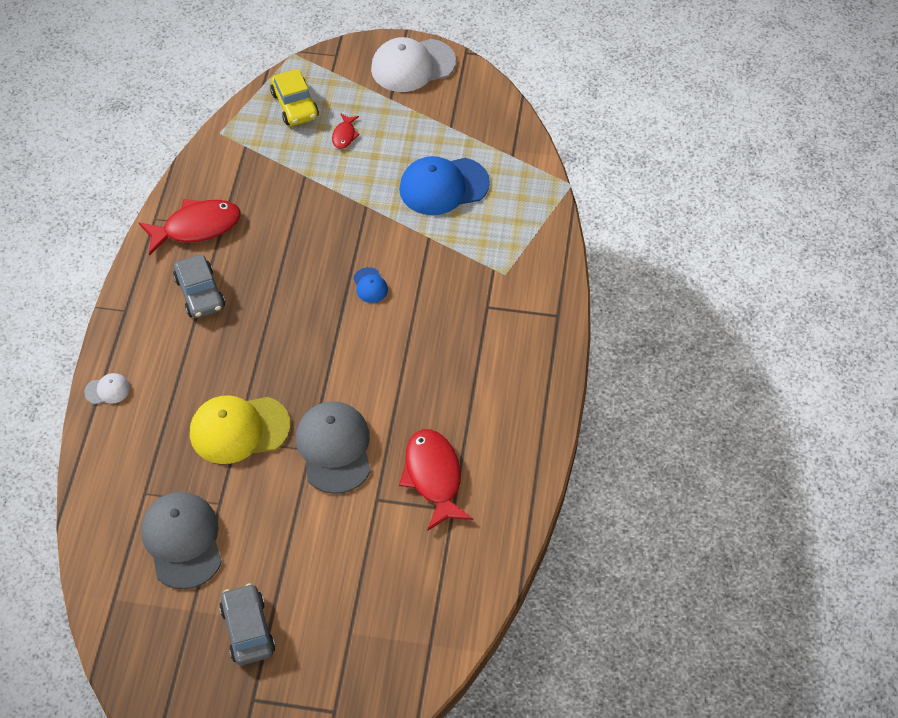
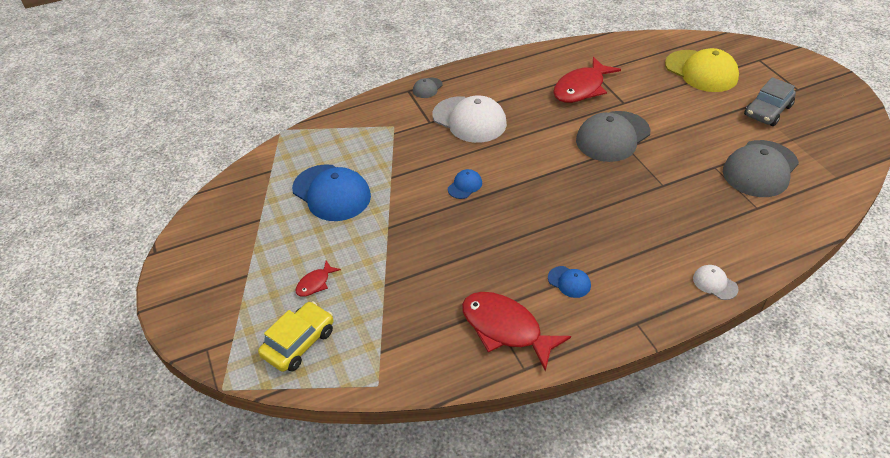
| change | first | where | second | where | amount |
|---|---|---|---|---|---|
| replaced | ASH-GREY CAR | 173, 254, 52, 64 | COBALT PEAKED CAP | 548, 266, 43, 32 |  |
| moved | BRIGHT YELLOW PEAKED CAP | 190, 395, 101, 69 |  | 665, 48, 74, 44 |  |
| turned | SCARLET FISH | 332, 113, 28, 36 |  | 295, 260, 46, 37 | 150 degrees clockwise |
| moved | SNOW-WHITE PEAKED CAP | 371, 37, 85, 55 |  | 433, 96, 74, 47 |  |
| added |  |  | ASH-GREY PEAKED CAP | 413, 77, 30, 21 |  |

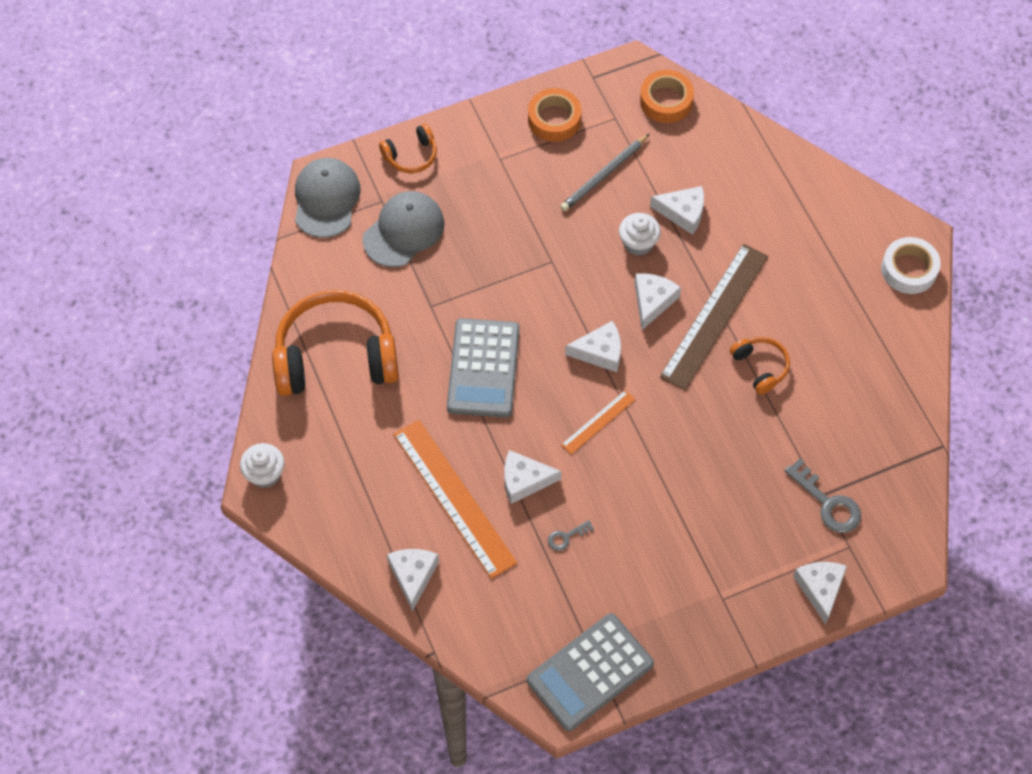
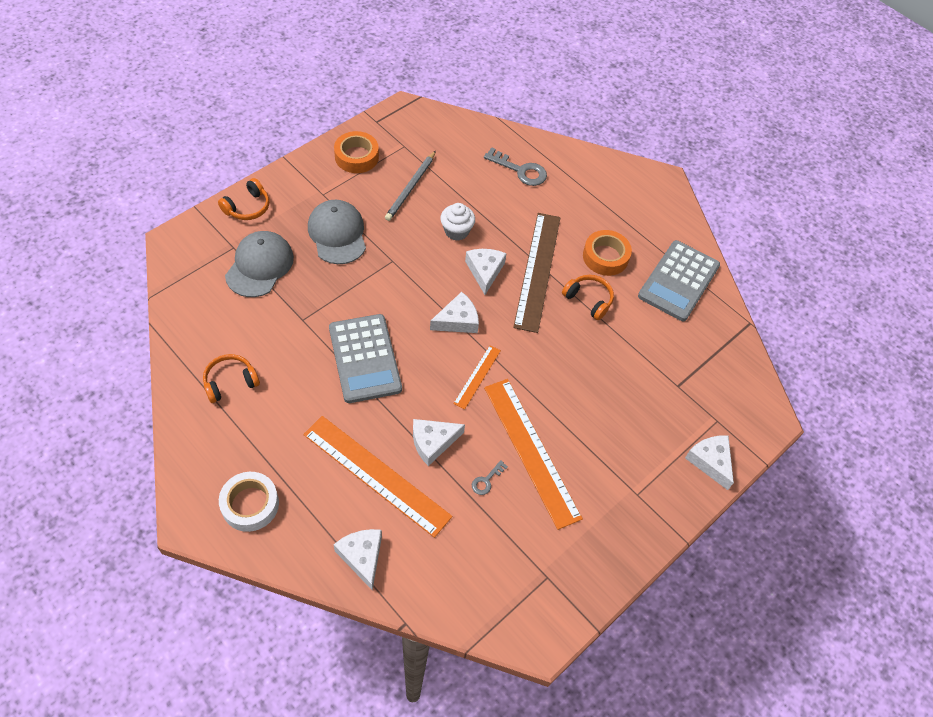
| change | first | where | second | where | amount |
|---|---|---|---|---|---|
| removed | SNOW-WHITE FAIRY CAKE | 240, 443, 45, 45 |  |  |  |
| resized | ORANGE HEADSET | 272, 290, 127, 106 |  | 203, 354, 57, 49 | x0.46 |
| moved | ASH-GREY PEAKED CAP | 295, 158, 66, 80 |  | 308, 200, 58, 64 |  |
| moved | ASH-GREY ADDING MACHINE | 527, 613, 127, 118 |  | 638, 240, 82, 81 |  |
| moved | ORANGE TAPE | 640, 70, 54, 53 |  | 583, 230, 49, 46 |  |
| removed | SNOW-WHITE CHEESE WEDGE | 650, 186, 54, 49 |  |  |  |
| moved | ASH-GREY DOOR KEY | 785, 458, 76, 75 |  | 484, 147, 63, 39 |  |
| moved | SNOW-WHITE TAPE | 881, 237, 60, 57 |  | 219, 472, 60, 60 |  |
| added |  |  | ORANGE RULER | 484, 379, 99, 151 |  |

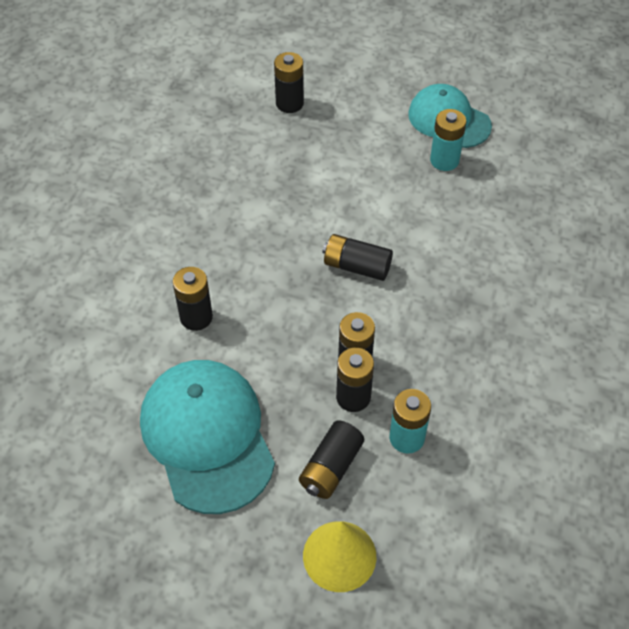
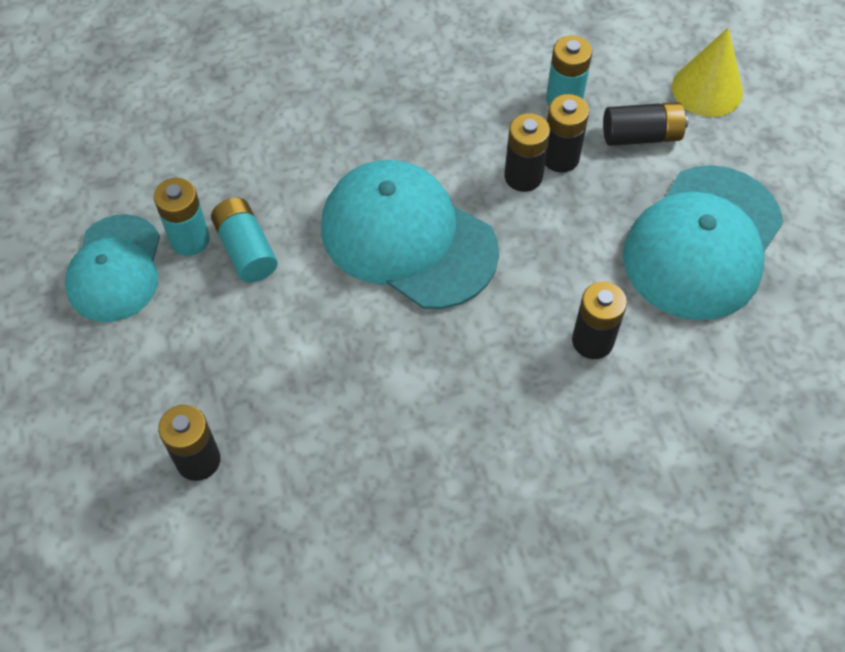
| change | first | where | second | where | amount |
|---|---|---|---|---|---|
| replaced | JET-BLACK POWER CELL | 322, 234, 71, 47 | TURQUOISE PEAKED CAP | 321, 160, 178, 149 |  |
| added |  |  | TURQUOISE POWER CELL | 211, 198, 67, 85 |  |

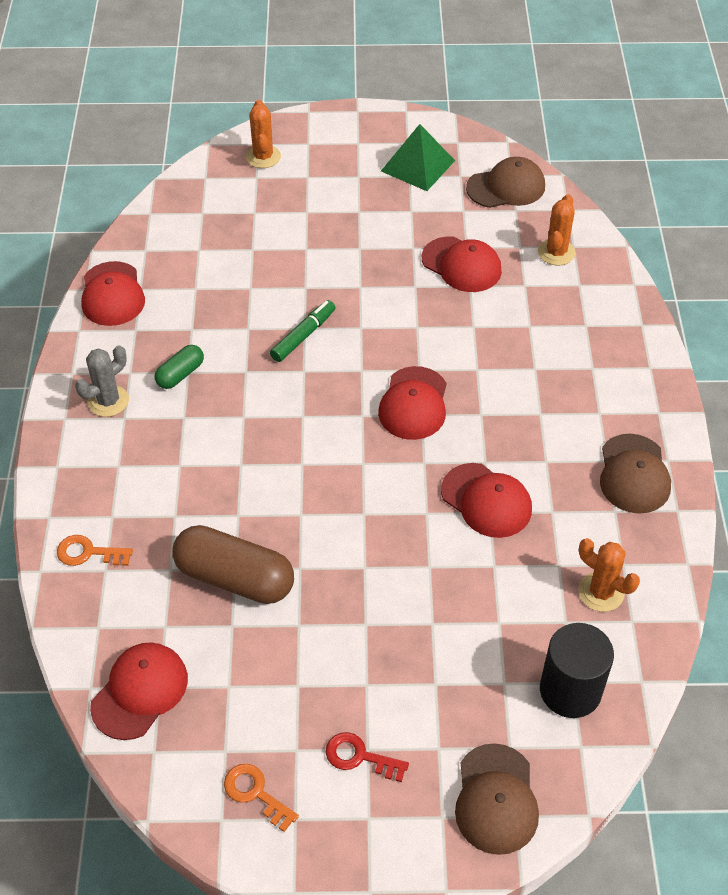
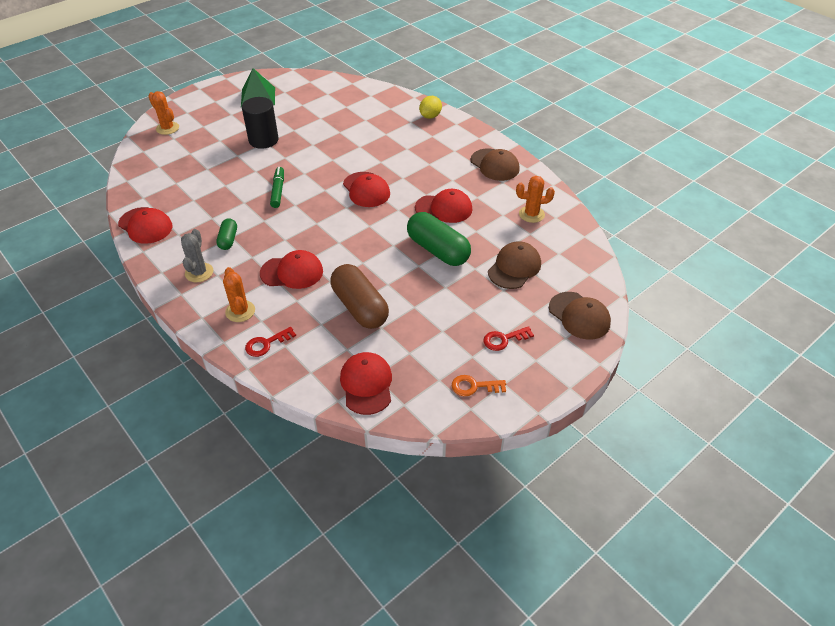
| change | first | where | second | where | amount |
|---|---|---|---|---|---|
| recoloured | ORANGE DOOR KEY | 57, 535, 76, 31 | SCARLET DOOR KEY | 245, 327, 51, 30 |  |
| turned | DARK BROWN PILL | 172, 525, 122, 79 |  | 331, 264, 58, 65 | 75 degrees clockwise |
| moved | SCARLET PEAKED CAP | 422, 237, 80, 55 |  | 260, 250, 63, 39 |  |
| moved | DARK BROWN PEAKED CAP | 466, 157, 79, 51 |  | 488, 241, 53, 48 |  |
| moved | ORANGE PRICKLY PLANT | 538, 194, 38, 72 |  | 223, 267, 32, 55 |  |
| moved | JET-BLACK CYLINDER | 540, 623, 74, 95 |  | 242, 97, 37, 52 |  |
| added |  |  | LEAF-GREEN PILL | 407, 212, 64, 54 |  |
| added |  |  | BRIGHT YELLOW LEMON | 419, 96, 23, 23 |  |

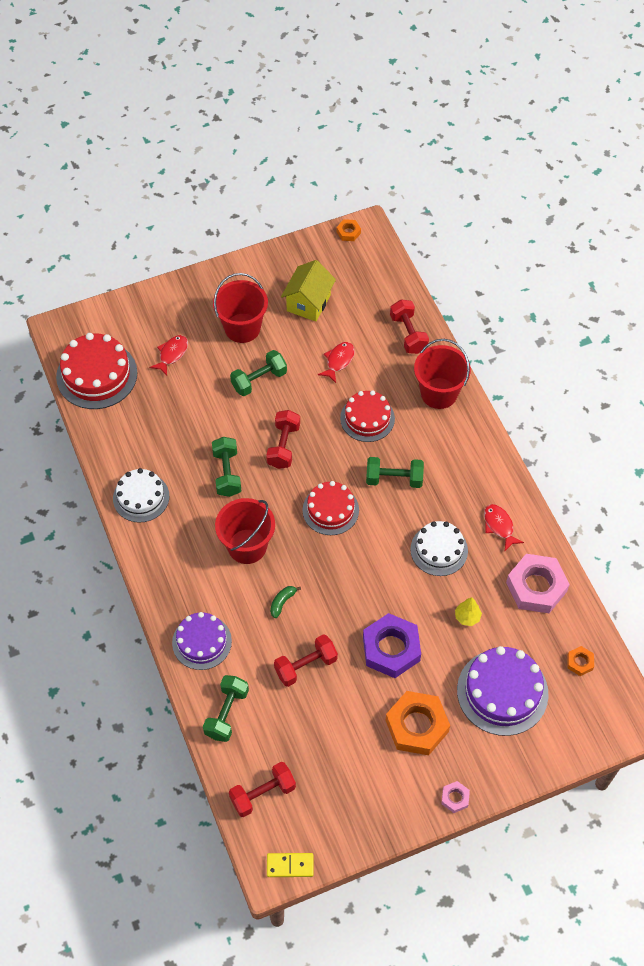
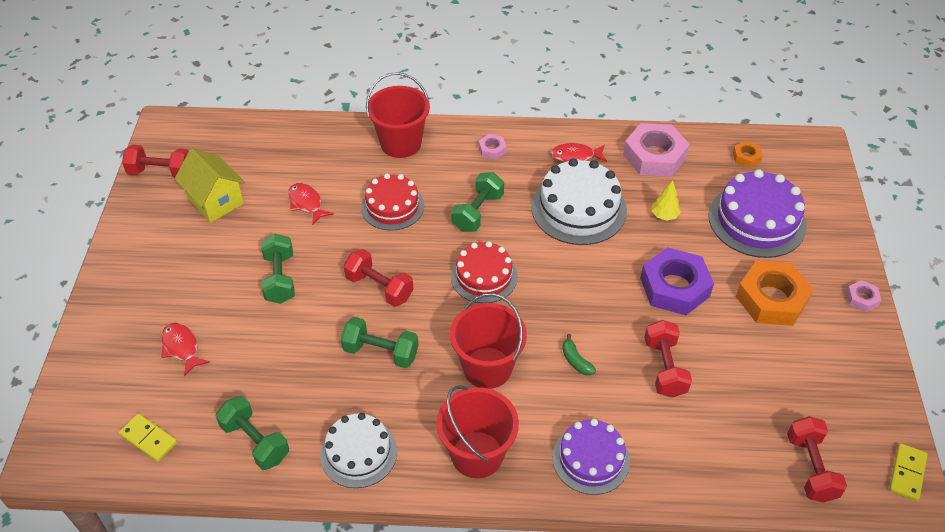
| change | first | where | second | where | amount |
|---|---|---|---|---|---|
| replaced | SCARLET LAYER CAKE | 56, 333, 81, 76 | BRIGHT YELLOW DOMINO | 119, 413, 58, 49 |  |
| moved | LEAF-GREEN DUMBBELL | 203, 675, 46, 67 |  | 216, 396, 73, 74 |  |
| moved | SCARLET SAND BUCKET | 213, 273, 55, 70 |  | 436, 385, 83, 94 |  |
| removed | ORANGE HEXAGON NUT | 337, 219, 24, 22 |  |  |  |
| moved | SCARLET DUMBBELL | 390, 300, 39, 54 |  | 122, 145, 67, 33 |  |
| resized | SNOW-WHITE LAYER CAKE | 410, 521, 58, 55 |  | 531, 158, 96, 87 | x1.50 |
| added |  |  | ROSY HEXAGON NUT | 479, 134, 28, 26 |  |

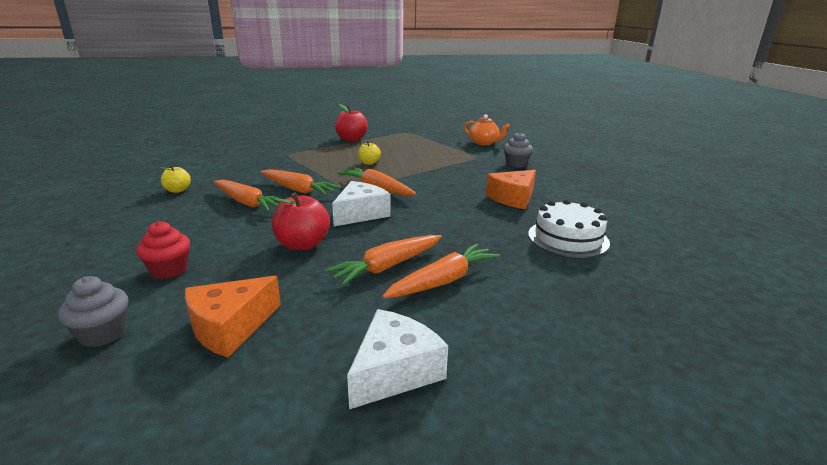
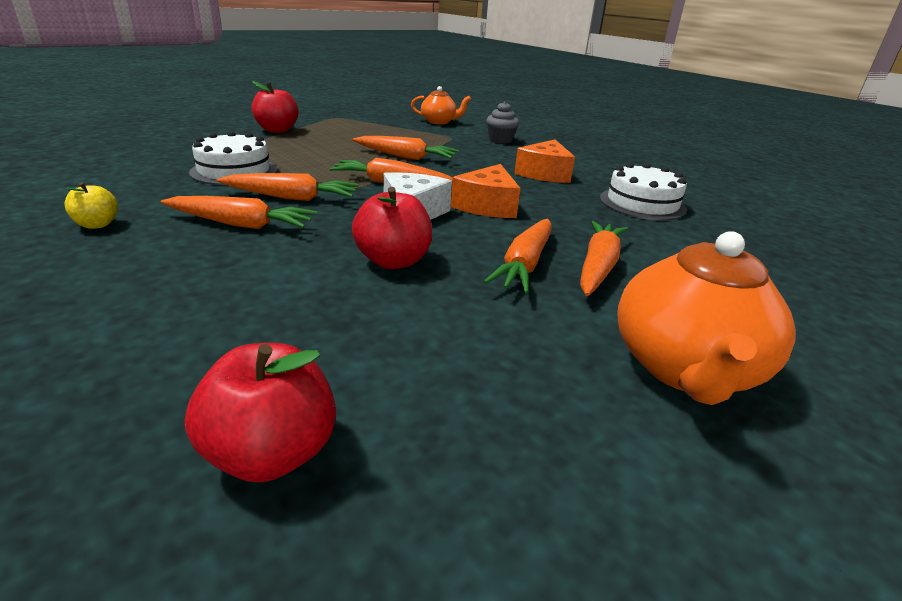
| change | first | where | second | where | amount |
|---|---|---|---|---|---|
| replaced | ASH-GREY FAIRY CAKE | 58, 276, 71, 71 | SCARLET APPLE | 185, 343, 151, 139 |  |
| removed | SCARLET FAIRY CAKE | 136, 221, 54, 58 |  |  |  |
| moved | ORANGE CHEESE WEDGE | 185, 276, 96, 82 |  | 451, 164, 70, 54 |  |
| replaced | SNOW-WHITE CHEESE WEDGE | 347, 309, 101, 100 | ORANGE TEA POT | 617, 231, 179, 174 |  |
| removed | BRIGHT YELLOW APPLE | 358, 141, 23, 24 |  |  |  |
| added |  |  | SNOW-WHITE LAYER CAKE | 189, 131, 88, 54 |  |
| added |  |  | ORANGE CARROT | 353, 136, 106, 24 |  |

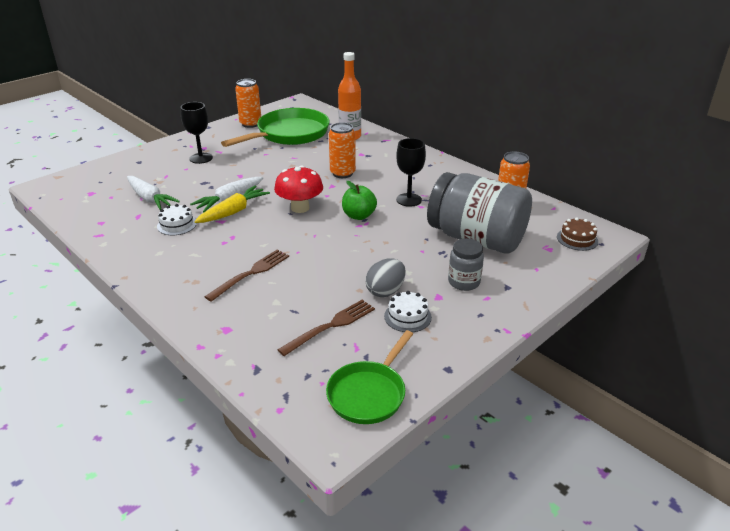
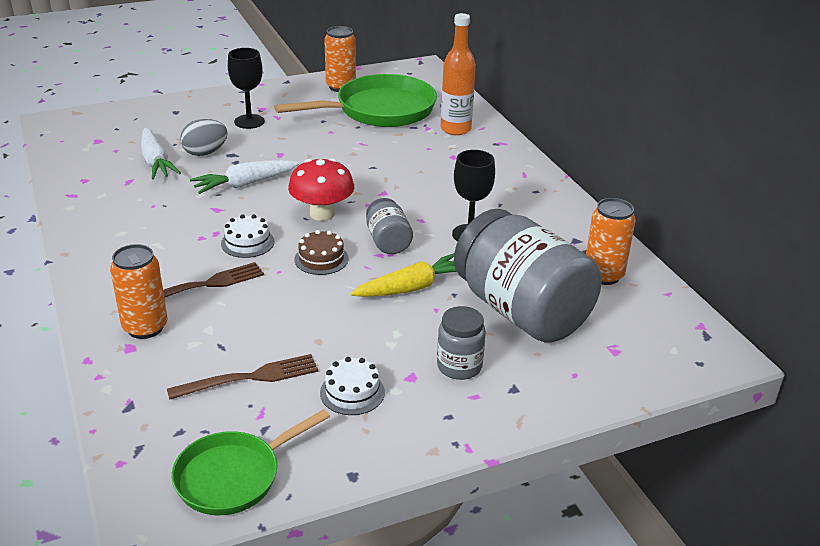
| change | first | where | second | where | amount |
|---|---|---|---|---|---|
| moved | SNOW-WHITE LAYER CAKE | 157, 204, 40, 31 |  | 221, 214, 53, 44 |  |
| moved | BRIGHT YELLOW CARROT | 194, 186, 76, 37 |  | 350, 253, 107, 44 |  |
| moved | ORANGE TIN | 329, 122, 27, 56 |  | 110, 244, 57, 95 |  |
| replaced | LEAF-GREEN APPLE | 342, 181, 35, 39 | ASH-GREY PRESERVE JAR | 366, 198, 47, 56 |  |
| moved | ASH-GREY EGG | 365, 259, 41, 38 |  | 180, 119, 48, 37 |  |
| moved | DARK BROWN LAYER CAKE | 557, 218, 41, 33 |  | 294, 230, 55, 45 |  |

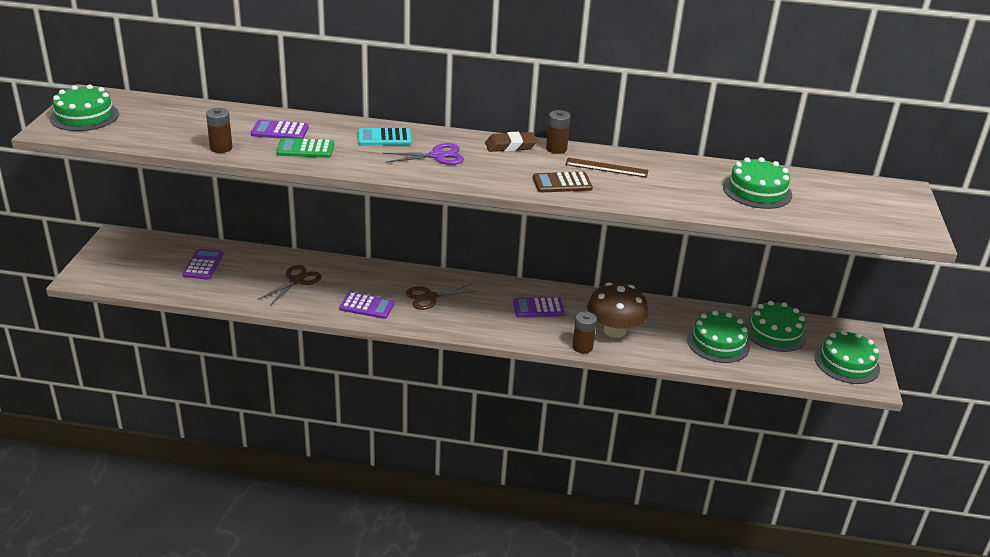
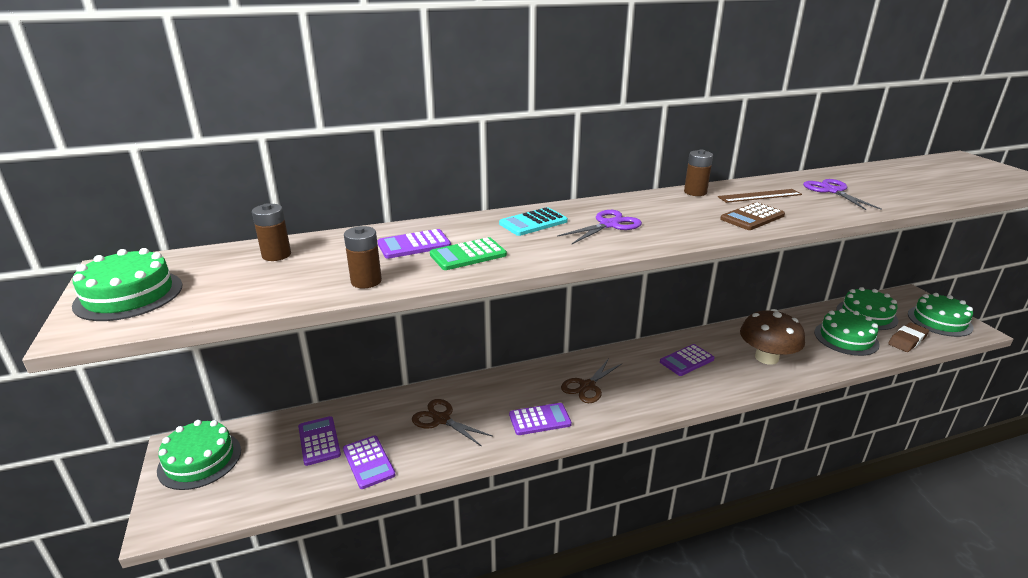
| change | first | where | second | where | amount |
|---|---|---|---|---|---|
| turned | DARK BROWN SHEARS | 258, 265, 64, 40 |  | 412, 399, 80, 48 | 60 degrees counterclockwise |
| moved | DARK BROWN GUM ERASER | 485, 132, 52, 20 |  | 888, 323, 41, 29 |  |
| moved | DARK BROWN POWER CELL | 572, 312, 25, 42 |  | 252, 203, 39, 58 |  |
| moved | LEAF-GREEN LAYER CAKE | 723, 157, 69, 52 |  | 157, 420, 84, 70 |  |
| added |  |  | ROYAL PURPLE ADDING MACHINE | 343, 435, 53, 54 |  |
| added |  |  | ROYAL PURPLE SHEARS | 803, 179, 79, 31 |  |

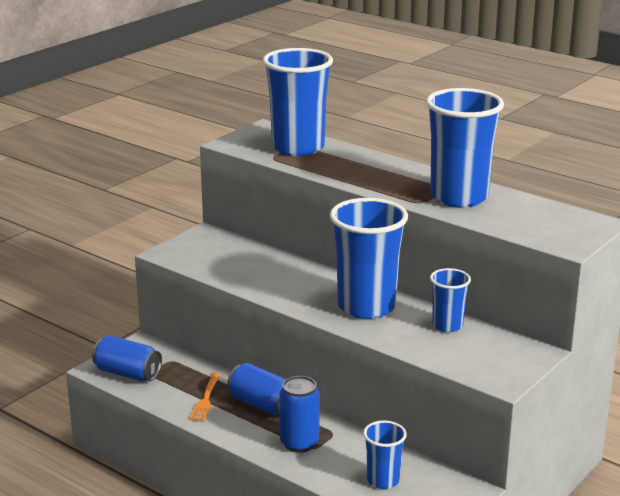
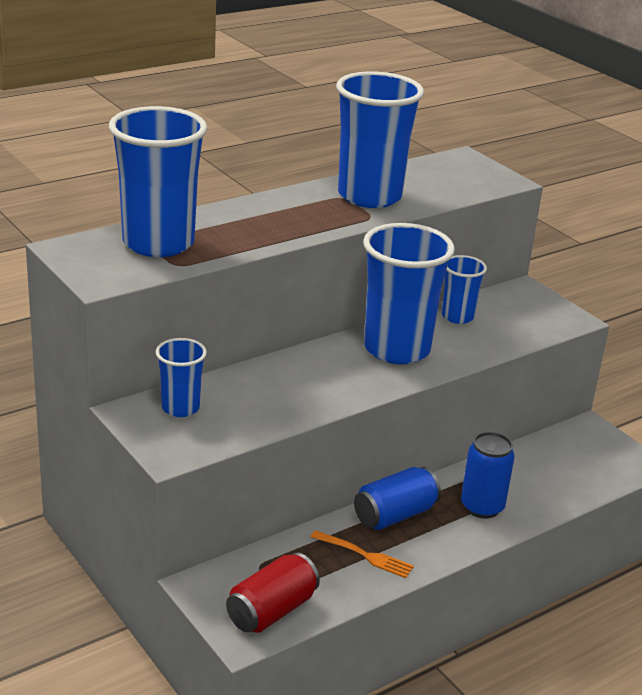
| change | first | where | second | where | amount |
|---|---|---|---|---|---|
| recoloured | COBALT TIN | 92, 335, 70, 47 | SCARLET TIN | 226, 552, 94, 81 |  |
| moved | COBALT BEAKER | 363, 420, 44, 69 |  | 156, 338, 51, 79 |  |

